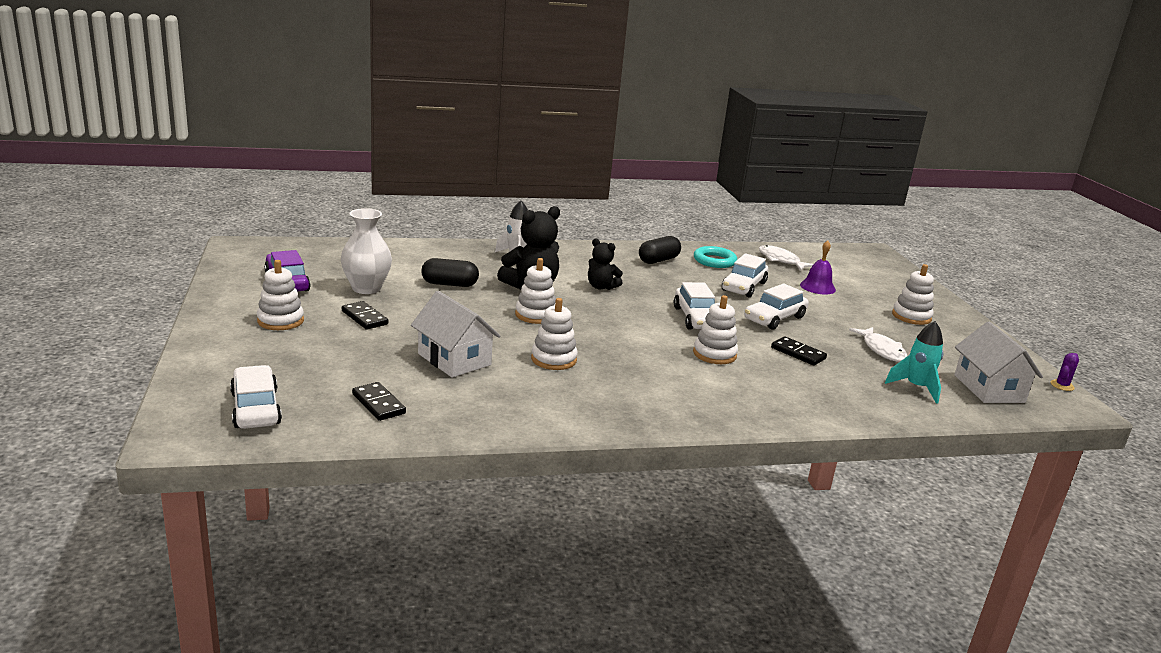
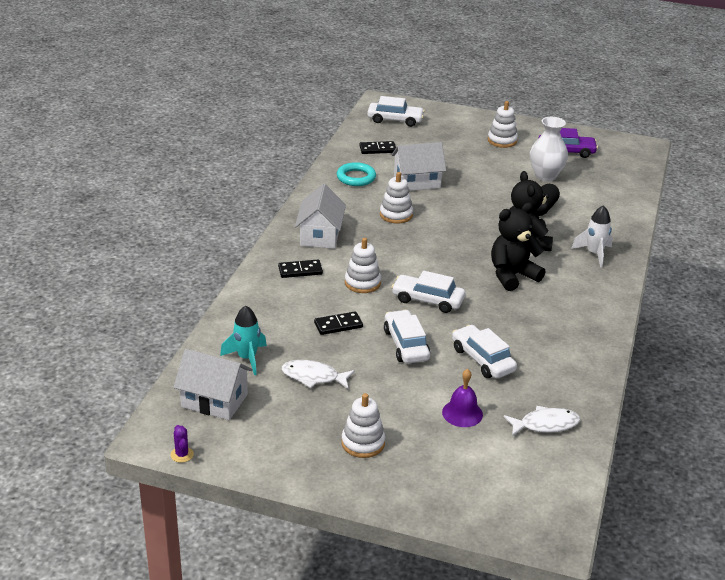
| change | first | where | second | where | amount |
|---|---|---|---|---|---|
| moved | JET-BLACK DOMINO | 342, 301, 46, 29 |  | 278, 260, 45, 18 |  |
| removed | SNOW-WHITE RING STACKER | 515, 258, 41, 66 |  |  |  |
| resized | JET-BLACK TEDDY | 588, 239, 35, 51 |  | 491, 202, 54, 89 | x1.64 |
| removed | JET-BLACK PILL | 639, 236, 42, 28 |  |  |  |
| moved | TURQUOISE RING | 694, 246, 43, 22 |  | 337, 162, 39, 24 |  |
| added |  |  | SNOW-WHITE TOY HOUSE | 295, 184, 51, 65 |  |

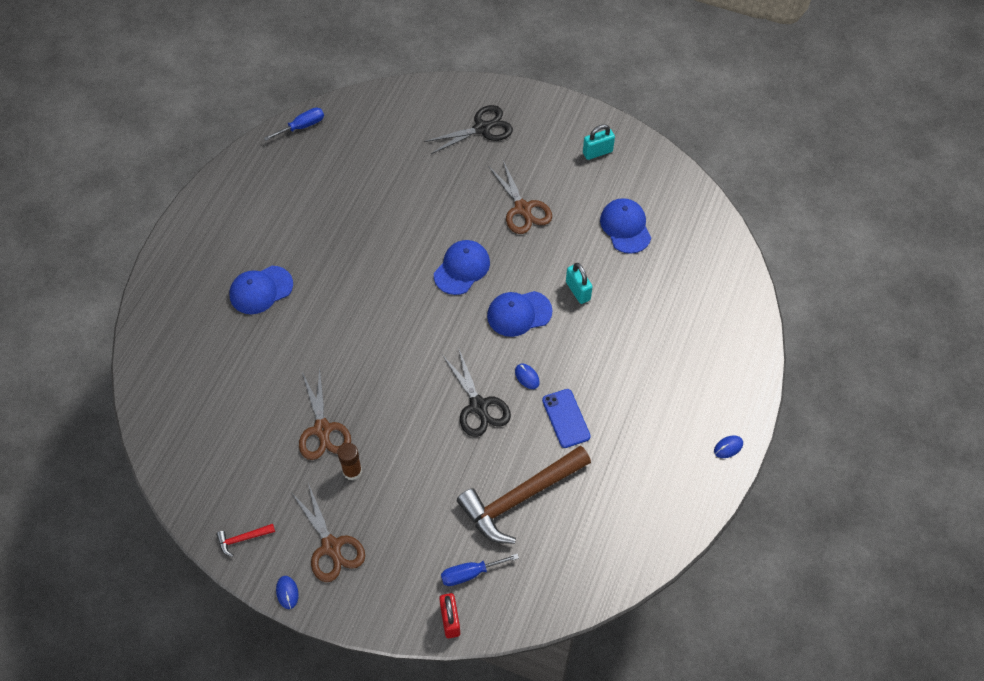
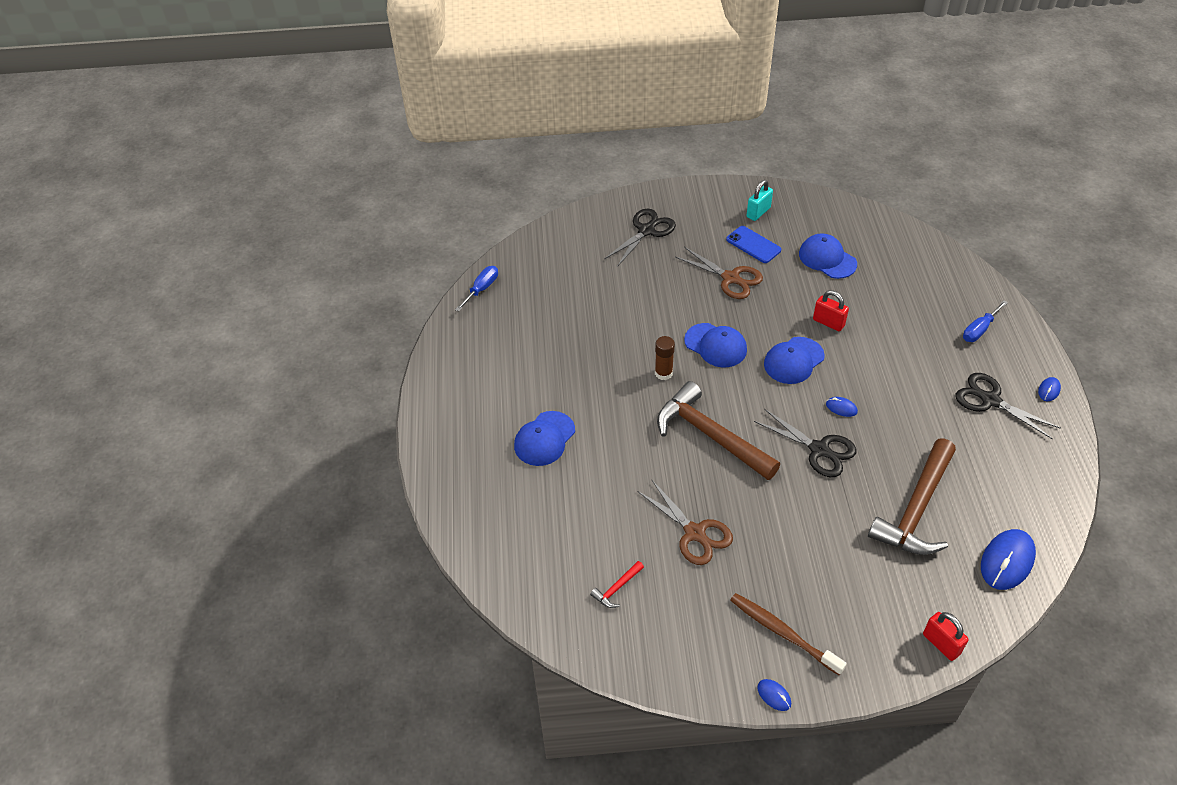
| change | first | where | second | where | amount |
|---|---|---|---|---|---|
| moved | SCARLET HAMMER | 216, 524, 59, 33 |  | 590, 561, 54, 47 |  |
| replaced | DARK BROWN SHEARS | 291, 483, 74, 99 | DARK BROWN TOOTHBRUSH | 730, 593, 117, 82 |  |
| moved | DARK BROWN STICK OF GLUE | 337, 443, 25, 37 |  | 655, 336, 20, 44 |  |
| turned | COBALT PEAKED CAP | 434, 240, 56, 55 |  | 684, 323, 63, 44 | 120 degrees clockwise |
| moved | COBALT HAND SCREWDRIVER | 441, 554, 78, 32 |  | 963, 301, 45, 41 |  |
| moved | COBALT MOBILE PHONE | 542, 389, 49, 59 |  | 726, 226, 55, 37 |  |
| recoloured | TURQUOISE PADLOCK | 566, 263, 26, 41 | SCARLET PADLOCK | 813, 290, 36, 41 |  |
| added |  |  | DARK BROWN HAMMER | 657, 381, 123, 99 |  |
| added |  |  | JET-BLACK SHEARS | 955, 373, 105, 66 |  |
| added |  |  | COBALT MOUSE | 981, 529, 55, 61 |  |

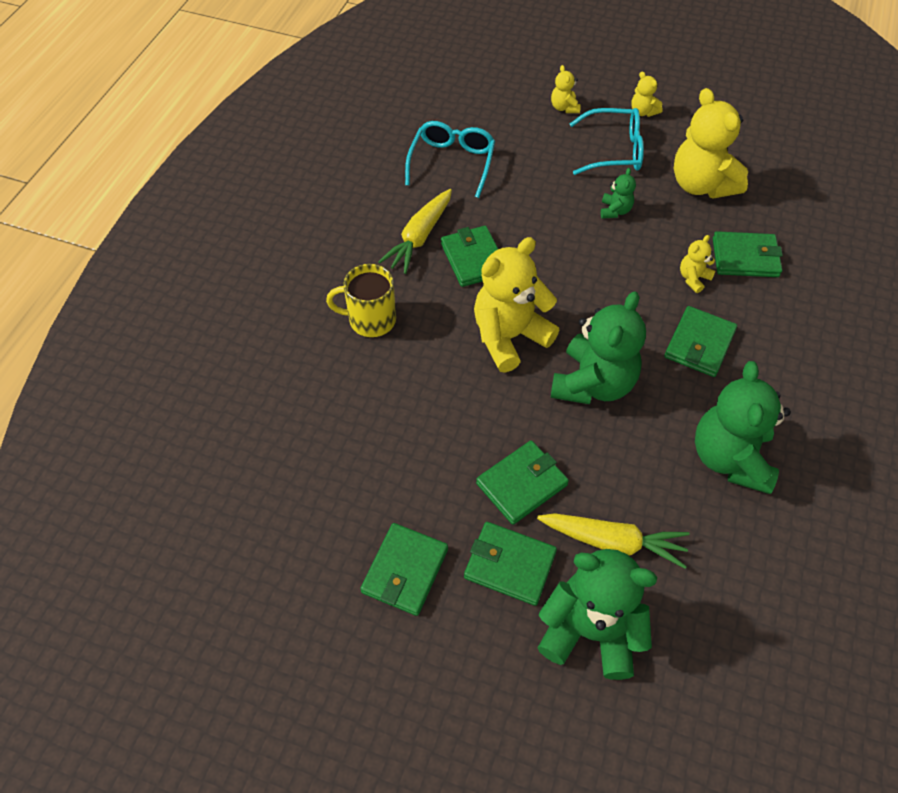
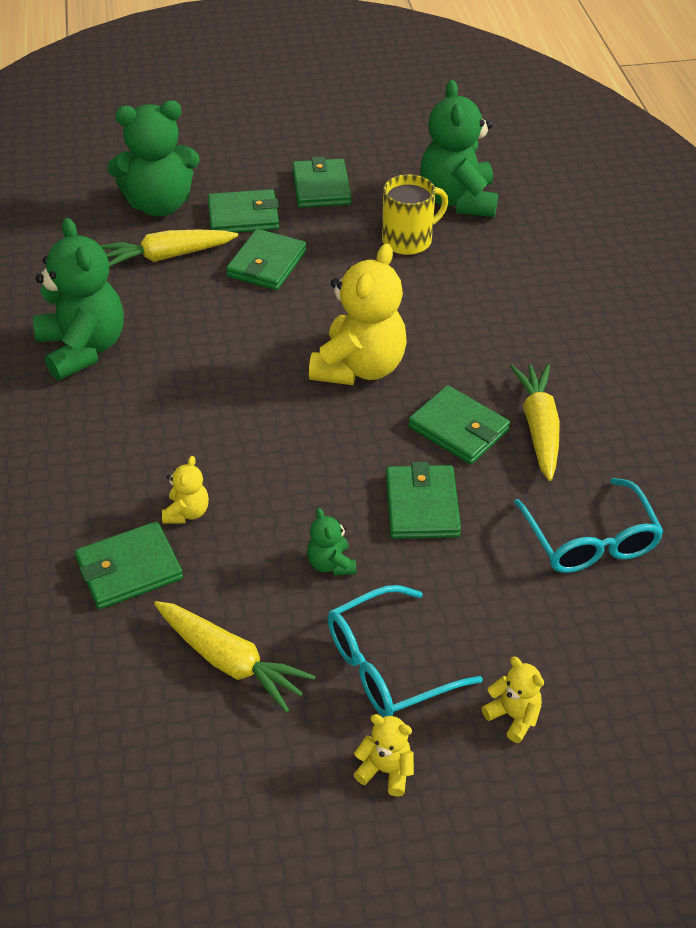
| change | first | where | second | where | amount |
|---|---|---|---|---|---|
| moved | BRIGHT YELLOW MUG | 326, 264, 70, 73 |  | 382, 174, 66, 81 |  |
| moved | LEAF-GREEN TEDDY | 551, 291, 95, 113 |  | 420, 80, 78, 137 |  |
| moved | LEAF-GREEN CARD WALLET | 664, 306, 73, 71 |  | 386, 462, 75, 77 |  |
| replaced | BRIGHT YELLOW TEDDY | 674, 88, 74, 110 | BRIGHT YELLOW CARROT | 154, 601, 162, 112 |  |

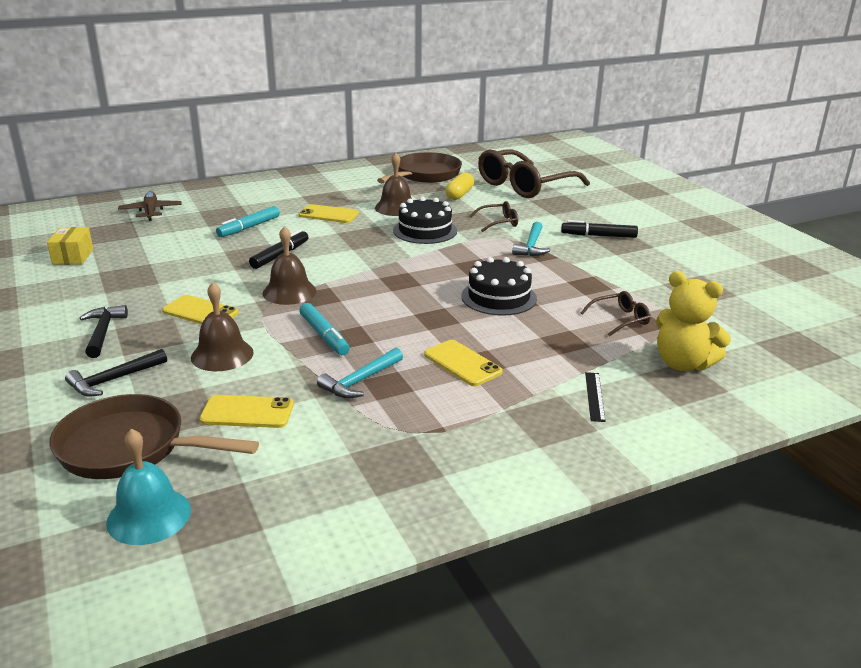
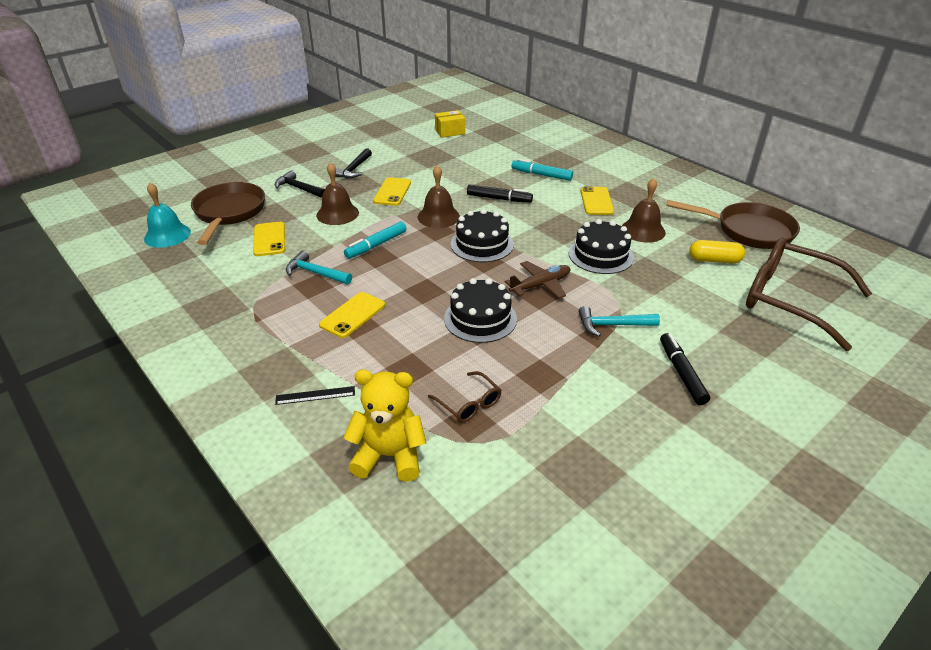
| change | first | where | second | where | amount |
|---|---|---|---|---|---|
| turned | JET-BLACK HAMMER | 80, 305, 48, 53 |  | 335, 148, 37, 30 | 135 degrees clockwise |
| moved | DARK BROWN AEROPLANE | 118, 191, 64, 30 |  | 505, 261, 65, 38 |  |
| removed | DARK BROWN EYEGLASSES | 470, 201, 48, 31 |  |  |  |
| turned | BRIGHT YELLOW TEDDY | 656, 271, 75, 100 |  | 343, 369, 83, 113 | 75 degrees clockwise |
| added |  |  | JET-BLACK LAYER CAKE | 451, 209, 63, 53 |  |

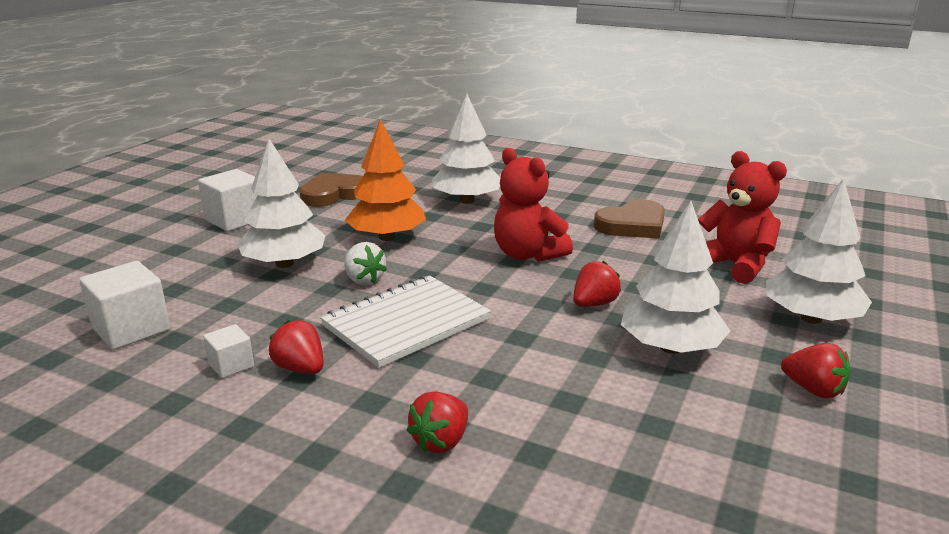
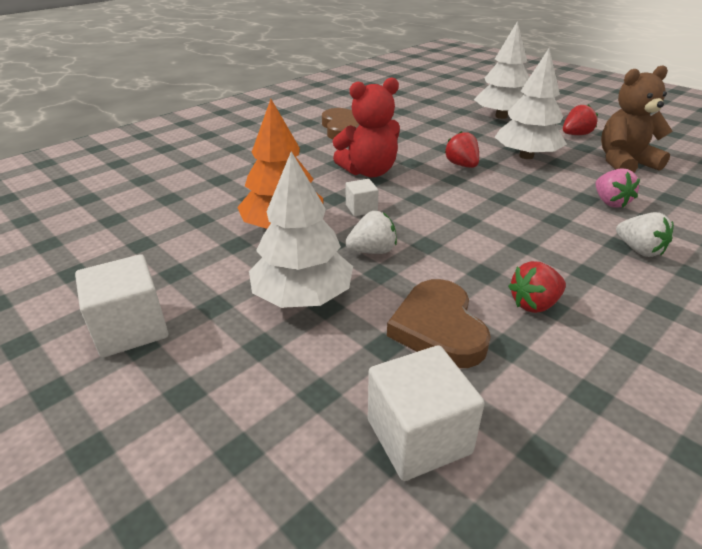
| change | first | where | second | where | amount |
|---|---|---|---|---|---|
| moved | SNOW-WHITE CUBE | 203, 324, 51, 54 |  | 345, 179, 34, 37 |  |
| moved | DARK BROWN HEART SHAPE | 300, 173, 63, 34 |  | 387, 279, 104, 89 |  |
| removed | SNOW-WHITE EXERCISE BOOK | 320, 275, 171, 93 |  |  |  |
| recoloured | SCARLET TOY STRAWBERRY | 407, 391, 61, 62 | SNOW-WHITE TOY STRAWBERRY | 616, 212, 58, 45 |  |
| removed | SNOW-WHITE TOY TREE | 432, 94, 69, 110 |  |  |  |
| removed | SCARLET TEDDY | 698, 151, 89, 133 |  |  |  |
| added |  |  | ROSY TOY STRAWBERRY | 596, 168, 44, 39 |  |
| added |  |  | DARK BROWN TEDDY | 601, 65, 72, 108 |  |

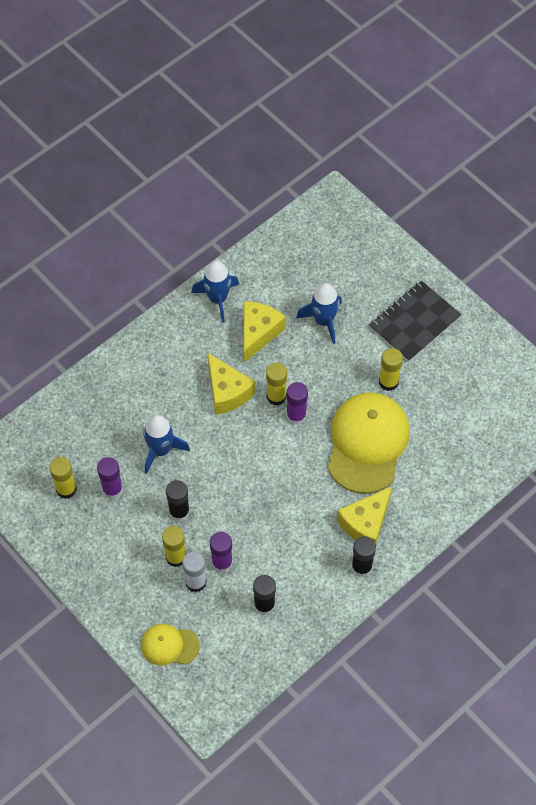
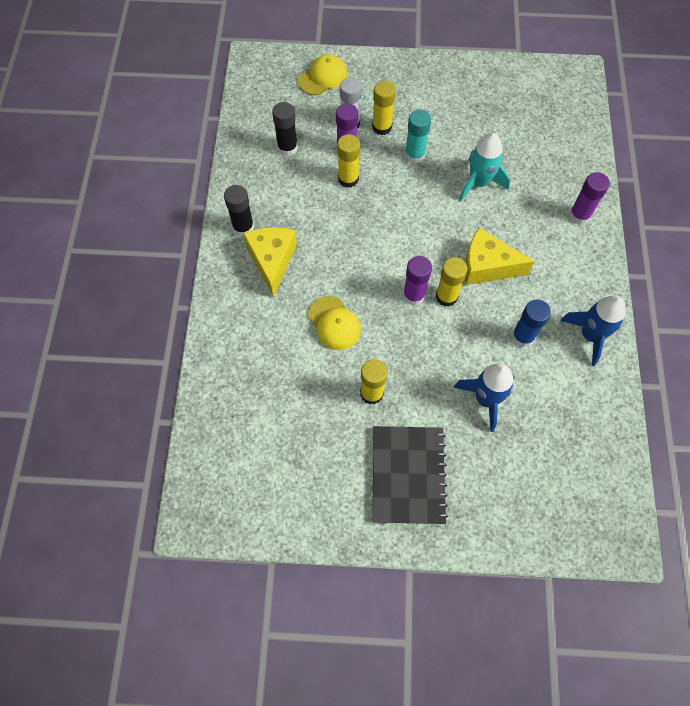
| change | first | where | second | where | amount |
|---|---|---|---|---|---|
| moved | BRIGHT YELLOW STICK OF GLUE | 49, 457, 28, 42 |  | 337, 134, 23, 54 |  |
| moved | ROYAL PURPLE STICK OF GLUE | 97, 457, 26, 42 |  | 569, 172, 41, 52 |  |
| recoloured | COBALT SPACESHIP | 143, 415, 47, 59 | TURQUOISE SPACESHIP | 459, 133, 51, 68 |  |
| recoloured | JET-BLACK STICK OF GLUE | 166, 480, 24, 42 | TURQUOISE STICK OF GLUE | 405, 109, 26, 55 |  |
| replaced | BRIGHT YELLOW CHEESE WEDGE | 244, 301, 42, 62 | COBALT STICK OF GLUE | 512, 299, 39, 48 |  |
| resized | BRIGHT YELLOW PEAKED CAP | 328, 392, 82, 102 |  | 308, 296, 53, 54 | x0.50 |

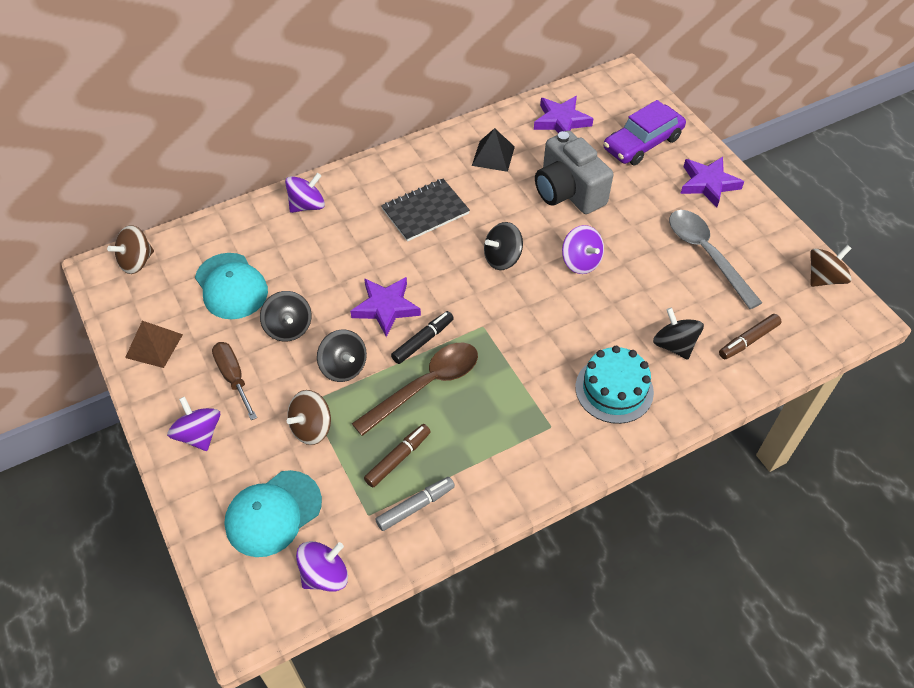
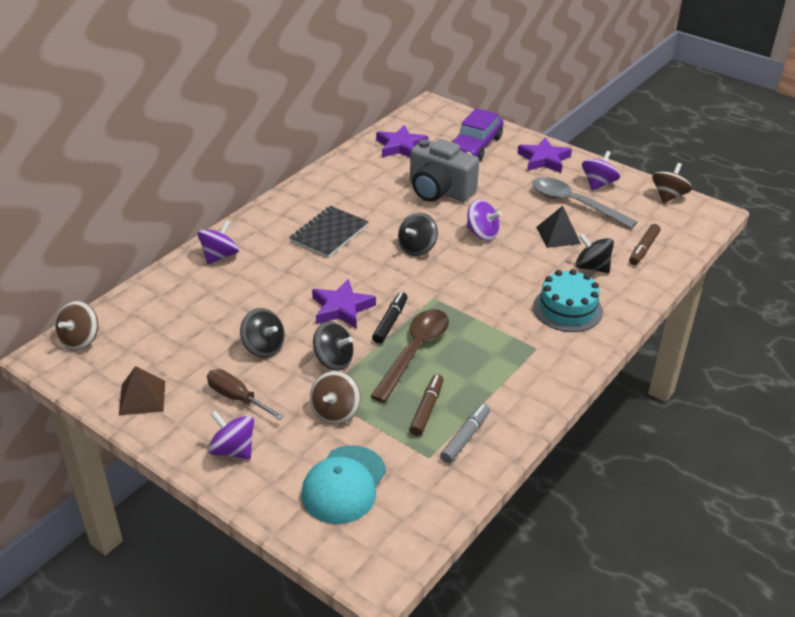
| change | first | where | second | where | amount |
|---|---|---|---|---|---|
| removed | TURQUOISE PEAKED CAP | 195, 253, 73, 66 |  |  |  |
| moved | ROYAL PURPLE SPINNING TOP | 296, 541, 52, 51 |  | 582, 151, 38, 40 |  |
| moved | JET-BLACK SOLID PYRAMID | 472, 128, 43, 44 |  | 536, 206, 45, 42 |  |

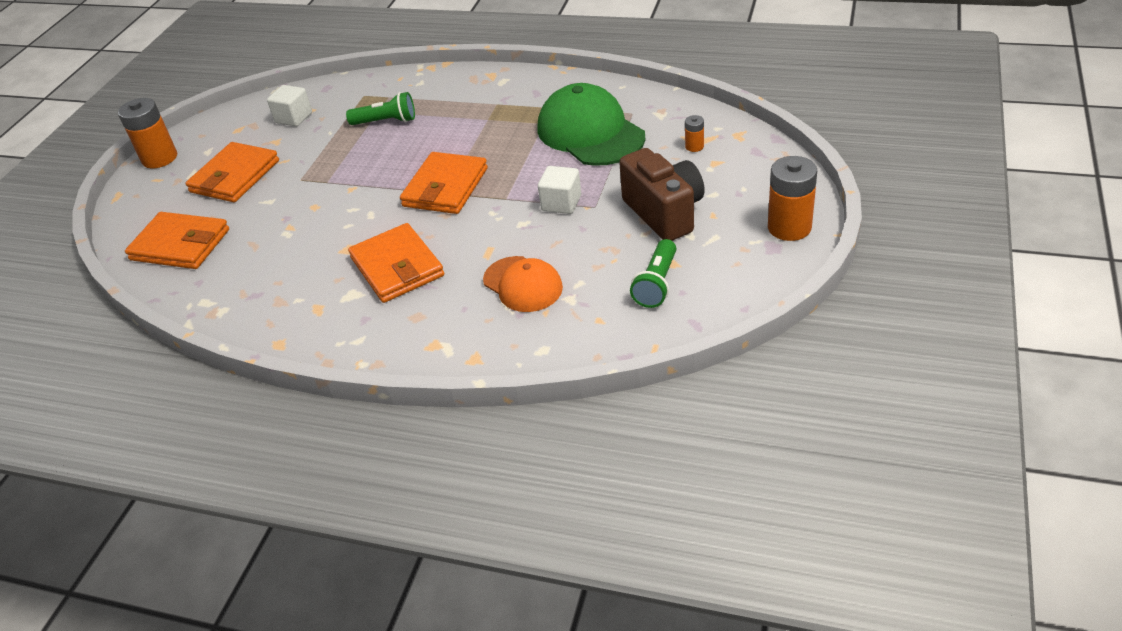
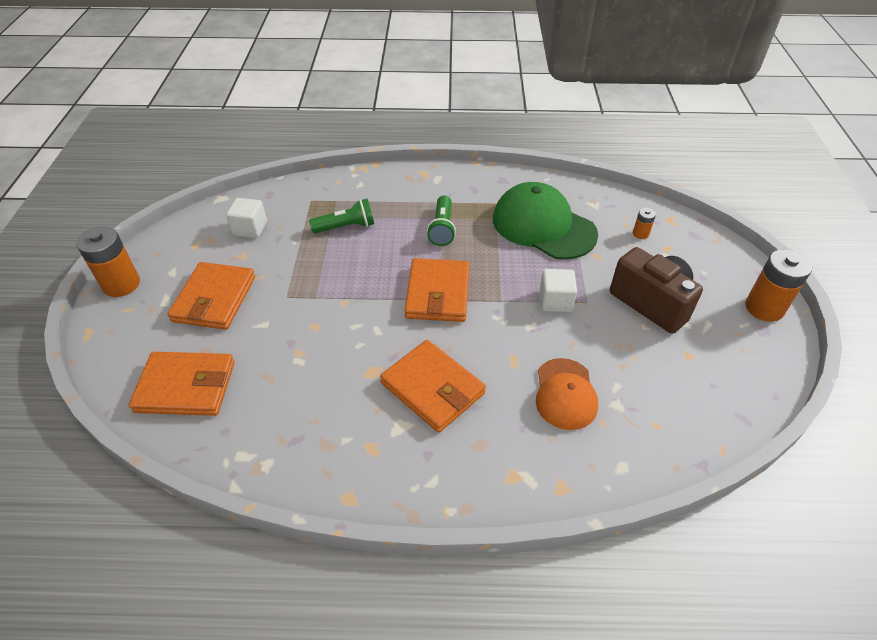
| change | first | where | second | where | amount |
|---|---|---|---|---|---|
| turned | ORANGE PEAKED CAP | 483, 256, 80, 56 |  | 536, 358, 62, 72 | 60 degrees clockwise |
| moved | LEAF-GREEN TORCH | 630, 239, 46, 69 |  | 427, 196, 29, 50 |  |

